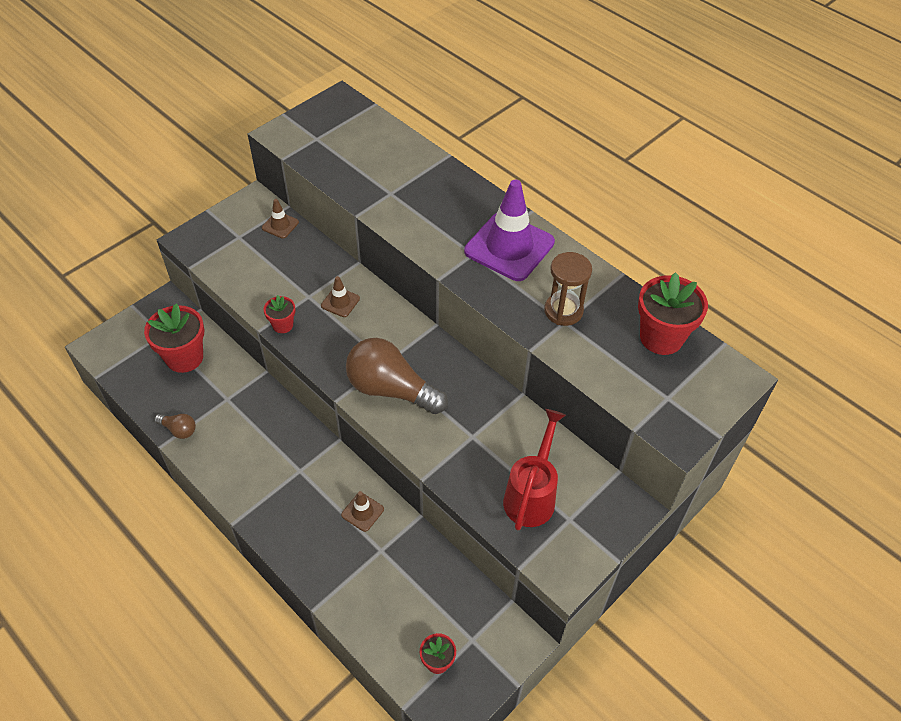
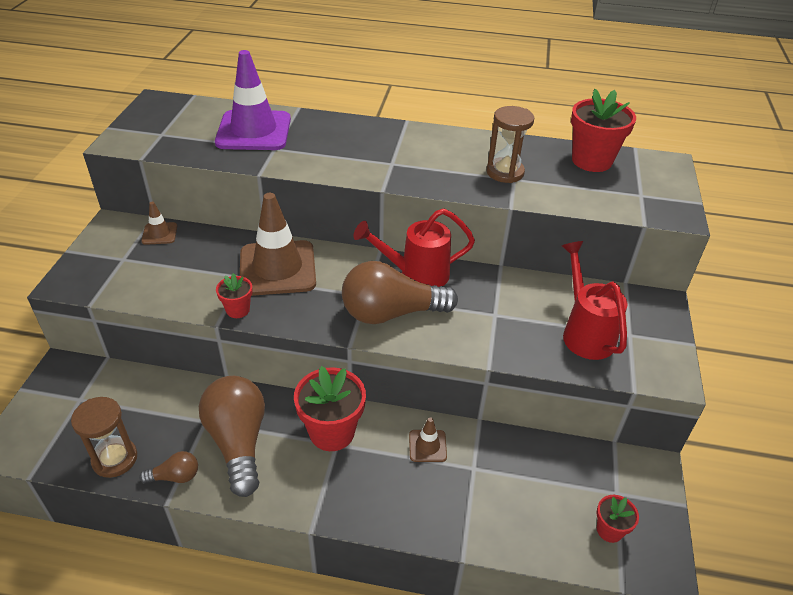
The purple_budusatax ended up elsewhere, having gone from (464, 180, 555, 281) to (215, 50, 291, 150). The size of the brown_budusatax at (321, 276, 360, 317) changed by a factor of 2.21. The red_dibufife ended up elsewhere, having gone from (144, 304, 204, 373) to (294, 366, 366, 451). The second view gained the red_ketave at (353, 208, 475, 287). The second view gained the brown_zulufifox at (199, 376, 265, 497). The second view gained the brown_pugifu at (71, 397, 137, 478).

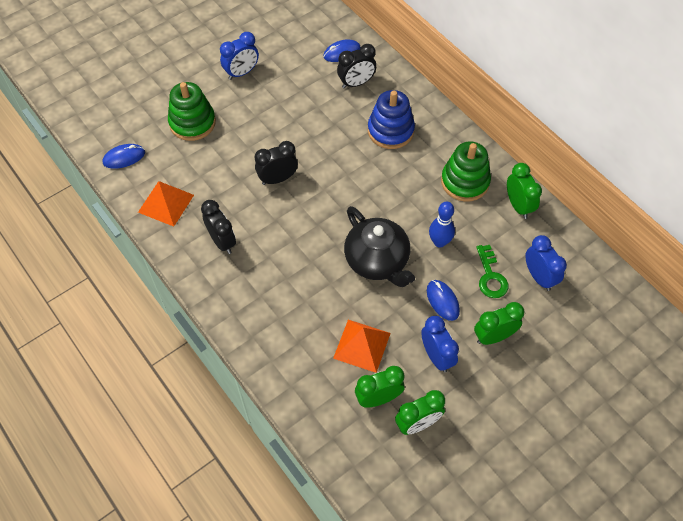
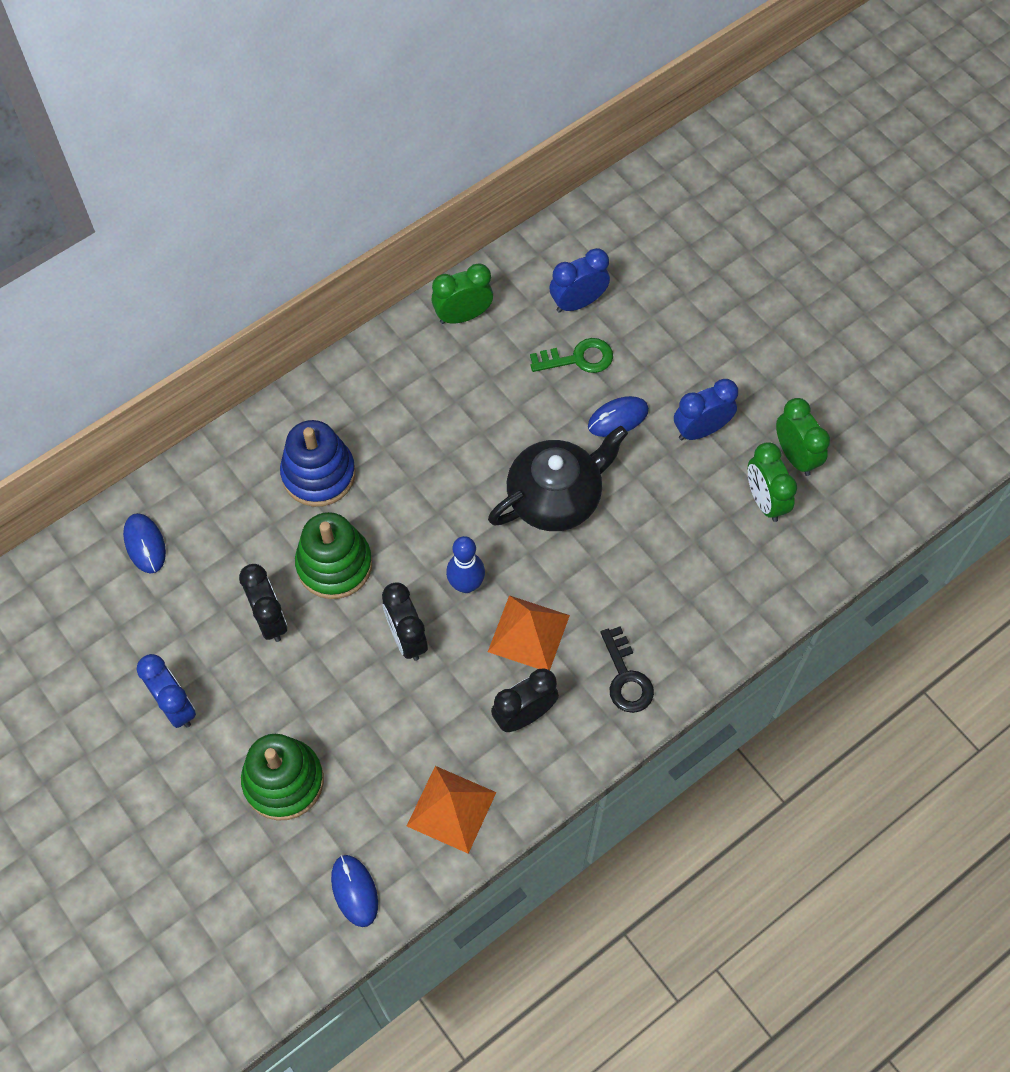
The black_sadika ended up elsewhere, having gone from (337, 44, 376, 88) to (239, 564, 287, 642). The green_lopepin ended up elsewhere, having gone from (441, 141, 491, 202) to (295, 512, 372, 599). The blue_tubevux ended up elsewhere, having gone from (429, 202, 455, 248) to (446, 536, 485, 593). The second view lost the green_sadika at (474, 302, 524, 345). The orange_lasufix ended up elsewhere, having gone from (333, 320, 391, 373) to (488, 595, 570, 670). The second view gained the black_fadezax at (600, 626, 654, 713).

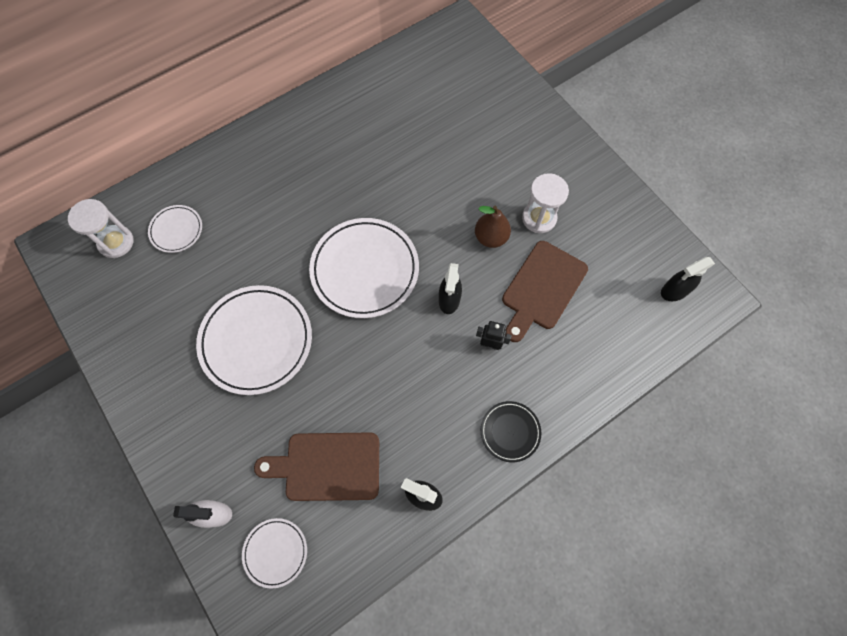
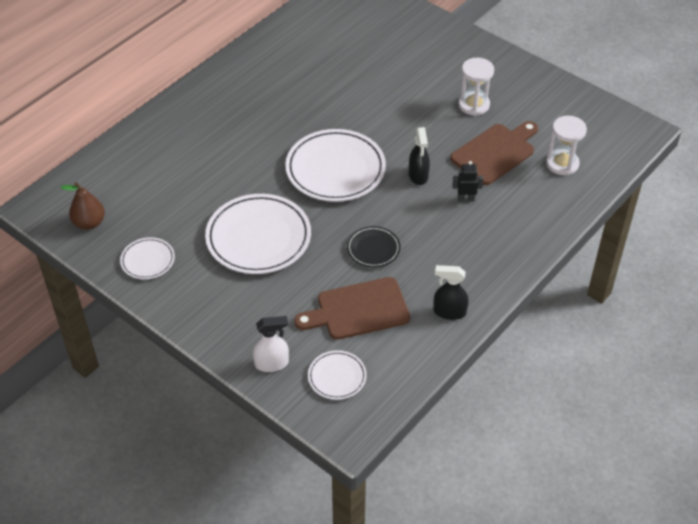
The white_pugifu ended up elsewhere, having gone from (68, 199, 134, 258) to (546, 116, 587, 175). The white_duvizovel ended up elsewhere, having gone from (148, 205, 202, 253) to (120, 237, 175, 279). The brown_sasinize ended up elsewhere, having gone from (475, 206, 511, 248) to (61, 182, 105, 230). The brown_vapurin at (502, 241, 588, 342) ended up facing another way, 150 degrees counterclockwise from before. The second view lost the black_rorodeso at (661, 257, 715, 301). The black_duvizovel ended up elsewhere, having gone from (481, 401, 541, 462) to (347, 226, 400, 267).

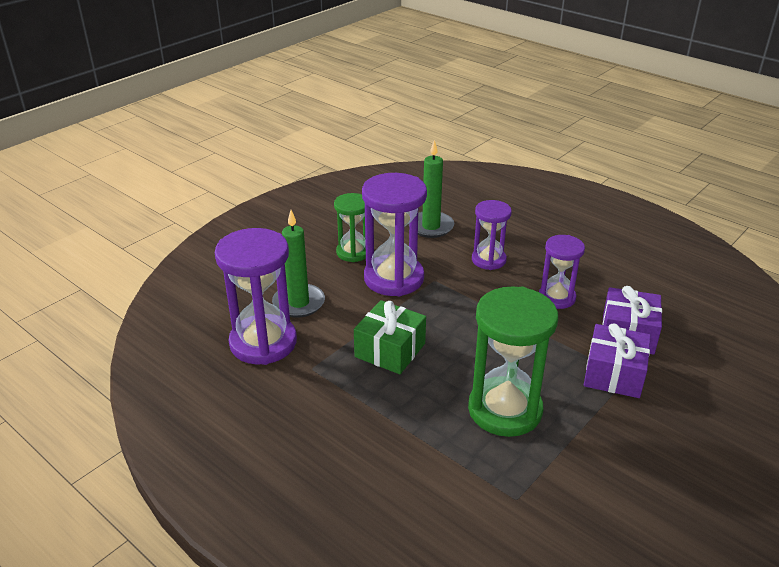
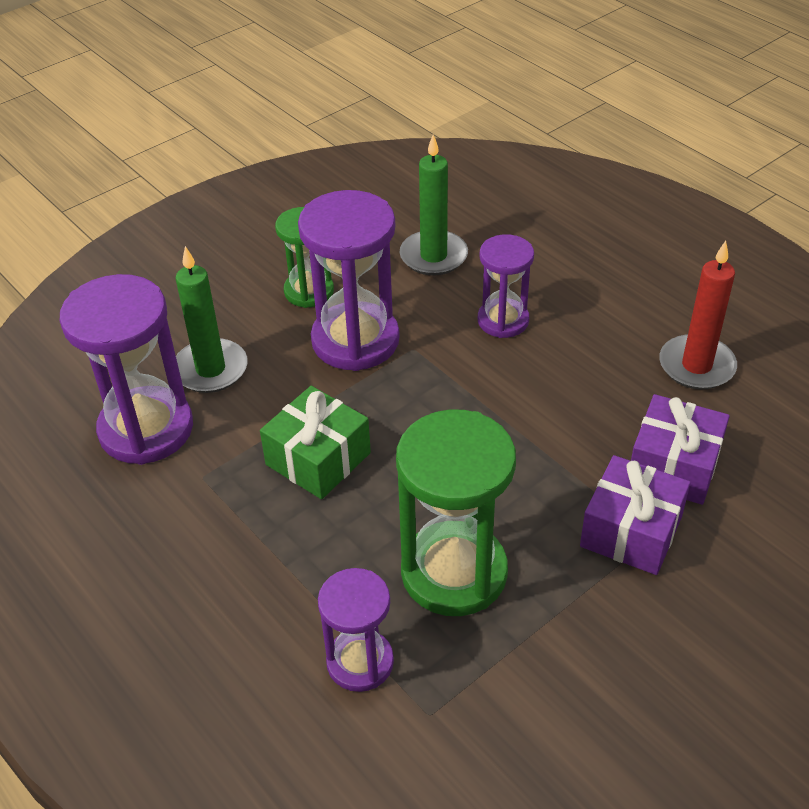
The purple_pugifu ended up elsewhere, having gone from (539, 235, 585, 309) to (318, 568, 394, 692). The second view gained the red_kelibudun at (659, 241, 737, 390).

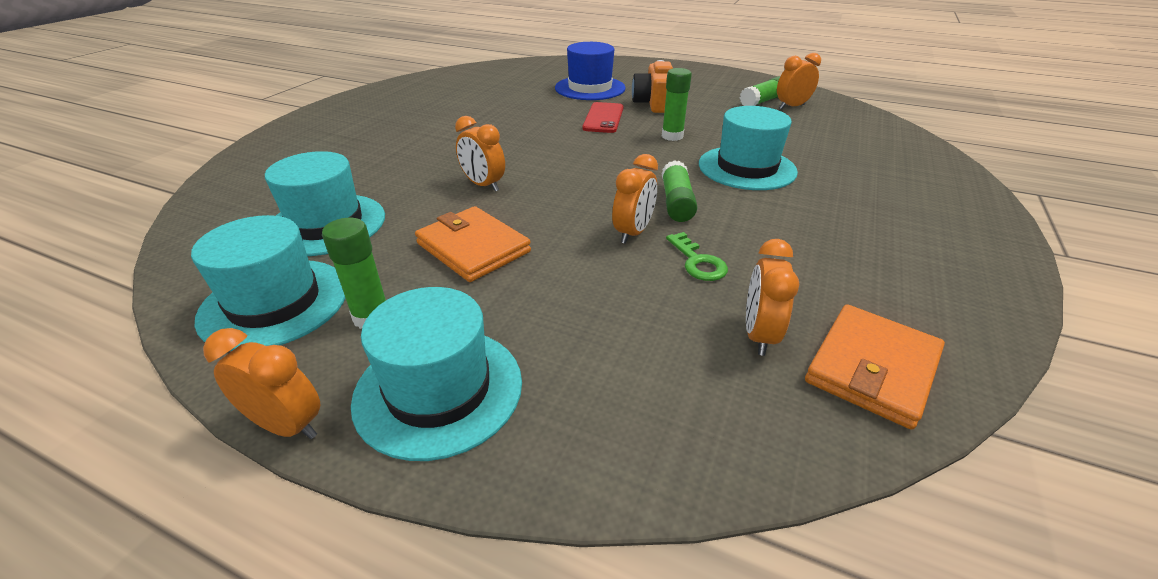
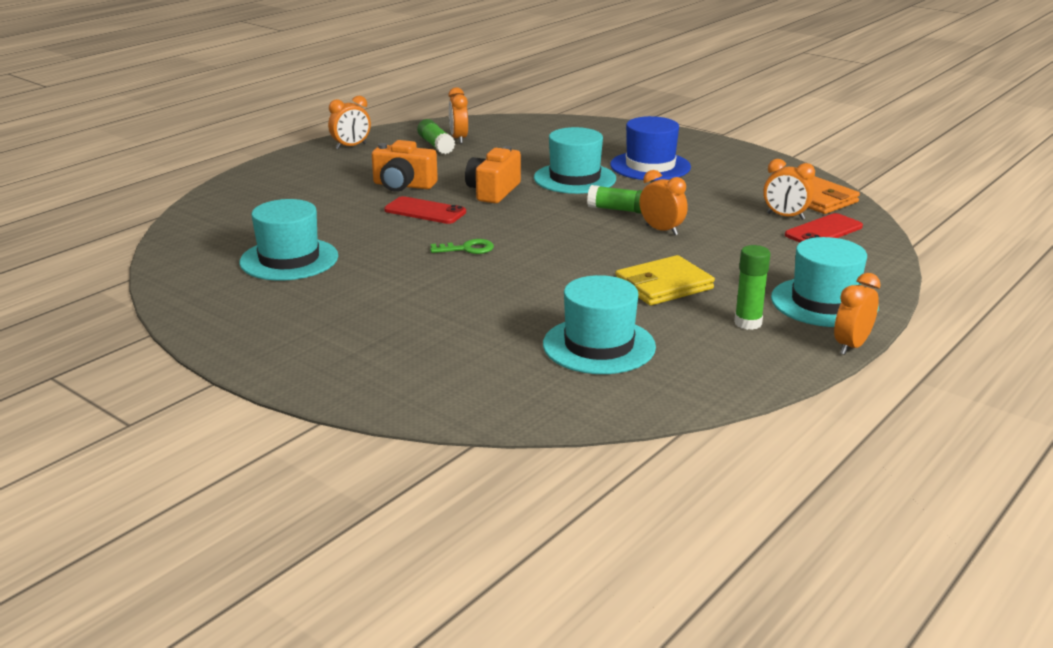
The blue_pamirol ended up elsewhere, having gone from (555, 42, 626, 100) to (610, 116, 691, 181). Where the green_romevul stood at (662, 68, 692, 141), the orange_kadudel came to stand at (465, 146, 521, 203). The orange_sadika ended up elsewhere, having gone from (455, 116, 505, 192) to (328, 96, 371, 149). What was the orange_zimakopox at (415, 206, 531, 282) turned into the yellow_zimakopox at (615, 255, 715, 305). The turquoise_pamirol ended up elsewhere, having gone from (191, 215, 345, 351) to (240, 199, 338, 281). The green_fadezax ended up elsewhere, having gone from (666, 232, 728, 281) to (430, 239, 494, 254). The second view gained the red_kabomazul at (785, 213, 863, 243).

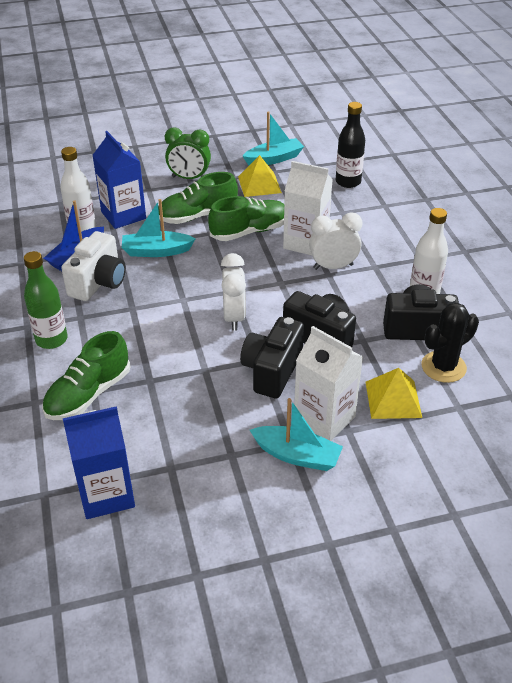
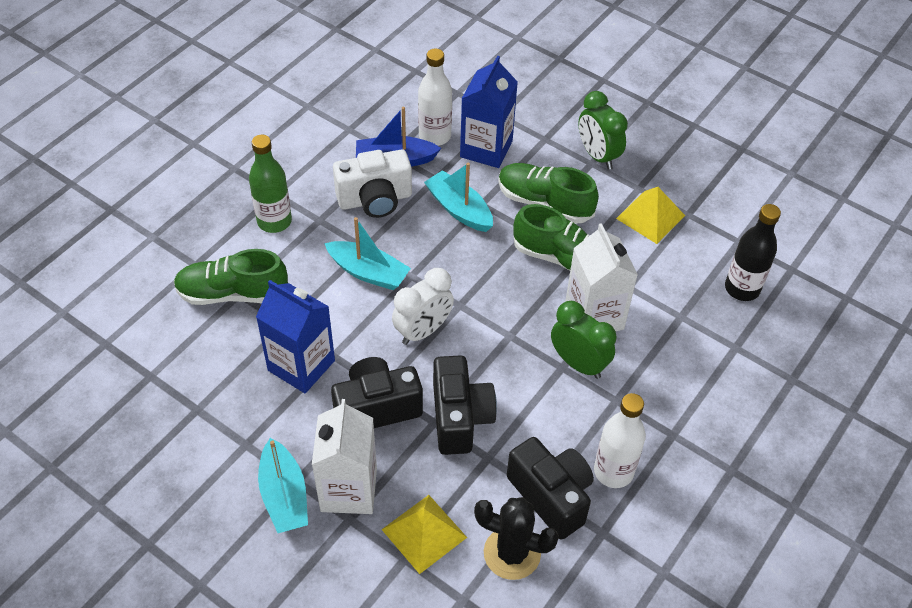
The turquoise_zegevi ended up elsewhere, having gone from (243, 111, 304, 165) to (324, 217, 411, 290). What was the white_sadika at (309, 212, 362, 270) turned into the green_sadika at (551, 301, 617, 379). The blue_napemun ended up elsewhere, having gone from (63, 406, 135, 519) to (256, 280, 335, 393).

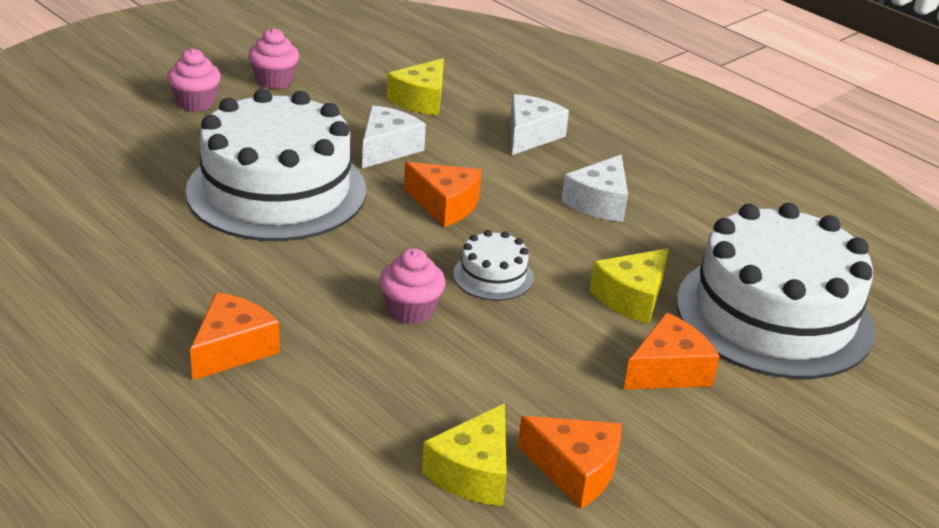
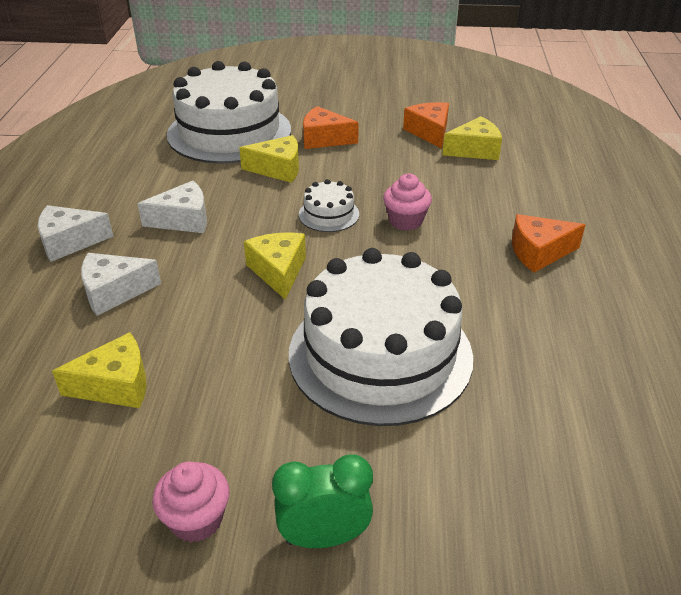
Where the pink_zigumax stood at (167, 49, 221, 112), the green_sadika came to stand at (272, 454, 373, 548). The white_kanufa ended up elsewhere, having gone from (362, 105, 426, 168) to (38, 205, 114, 262). What was the orange_kanufa at (404, 162, 482, 227) turned into the yellow_kanufa at (244, 233, 306, 300).

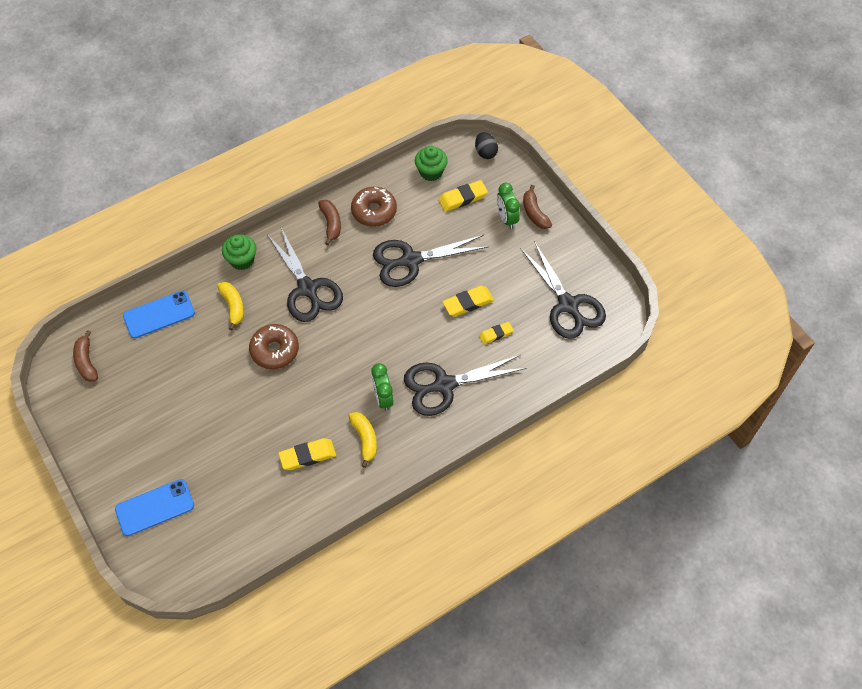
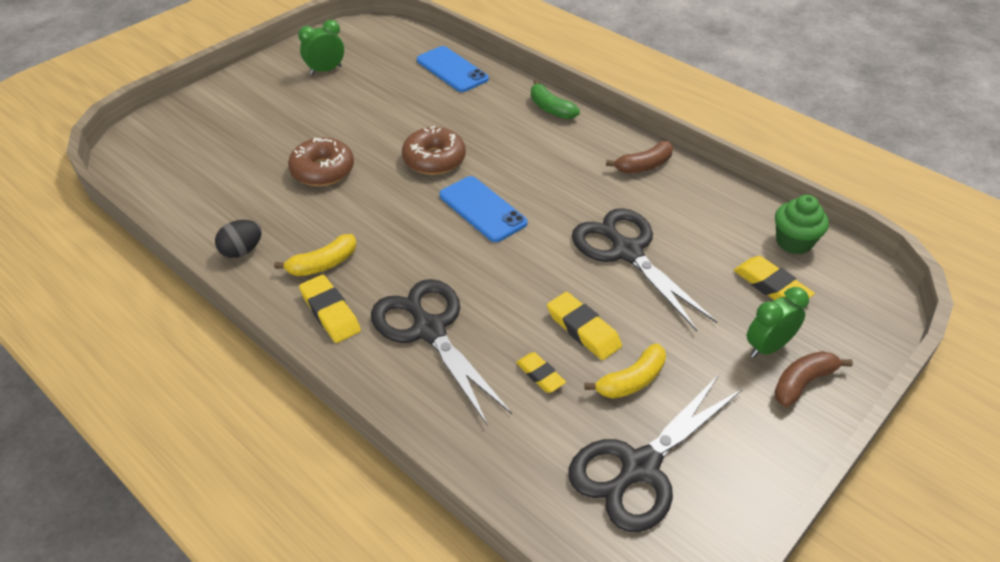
The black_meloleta ended up elsewhere, having gone from (475, 132, 498, 159) to (215, 220, 262, 258). The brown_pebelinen ended up elsewhere, having gone from (351, 187, 397, 227) to (288, 138, 354, 186). The second view lost the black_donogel at (267, 228, 343, 322). Where the green_zigumax stood at (222, 234, 257, 270), the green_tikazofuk came to stand at (531, 80, 580, 119). The yellow_tikazofuk ended up elsewhere, having gone from (217, 282, 244, 331) to (584, 344, 666, 399). The second view lost the brown_tikazofuk at (73, 330, 98, 382). The green_sadika ended up elsewhere, having gone from (371, 363, 394, 411) to (298, 20, 344, 75). The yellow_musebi ended up elsewhere, having gone from (278, 438, 336, 470) to (299, 275, 361, 343). The blue_kabomazul ended up elsewhere, having gone from (115, 479, 194, 536) to (439, 176, 527, 242).

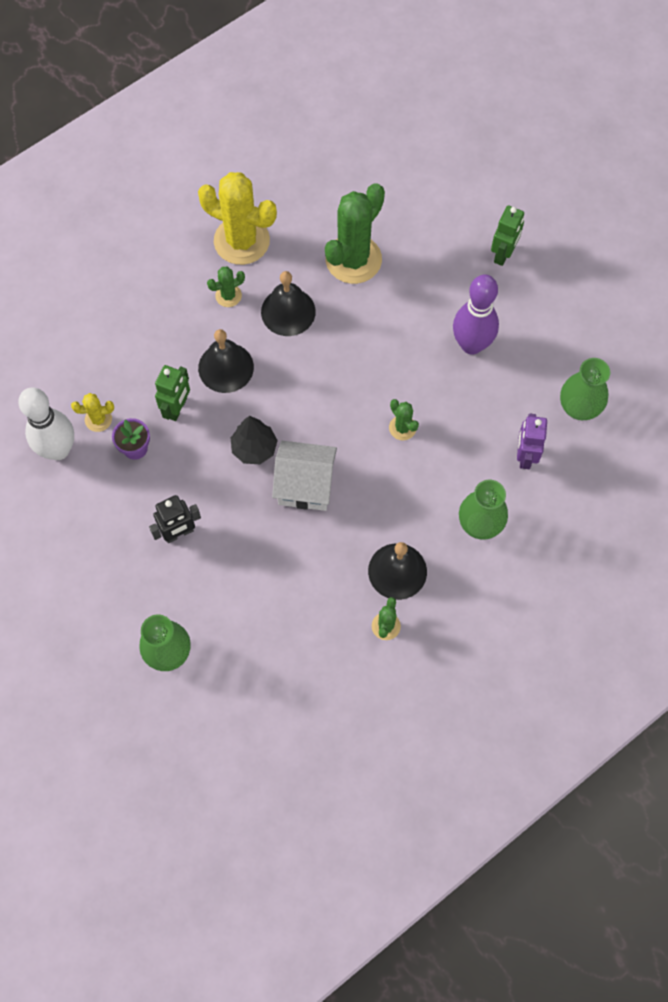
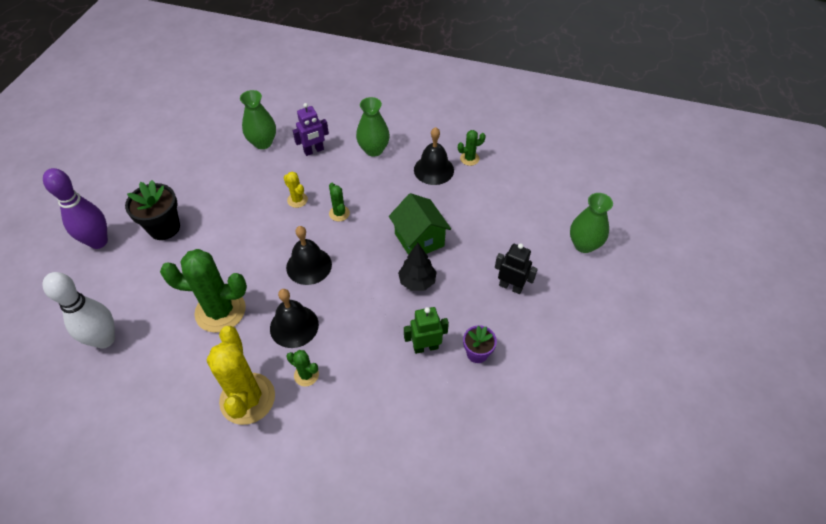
Where the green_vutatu stood at (491, 206, 524, 266), the black_dibufife came to stand at (125, 180, 180, 240). The purple_tubevux ended up elsewhere, having gone from (453, 275, 499, 355) to (43, 168, 108, 249). The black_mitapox ended up elsewhere, having gone from (198, 329, 254, 393) to (286, 226, 332, 285). The white_tubevux ended up elsewhere, having gone from (18, 388, 74, 460) to (43, 272, 115, 349). The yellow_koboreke ended up elsewhere, having gone from (71, 393, 114, 432) to (284, 171, 308, 208). The green_koboreke at (389, 399, 419, 440) ended up facing another way, 45 degrees counterclockwise from before. What was the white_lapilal at (272, 441, 337, 511) turned into the green_lapilal at (389, 193, 451, 255).

